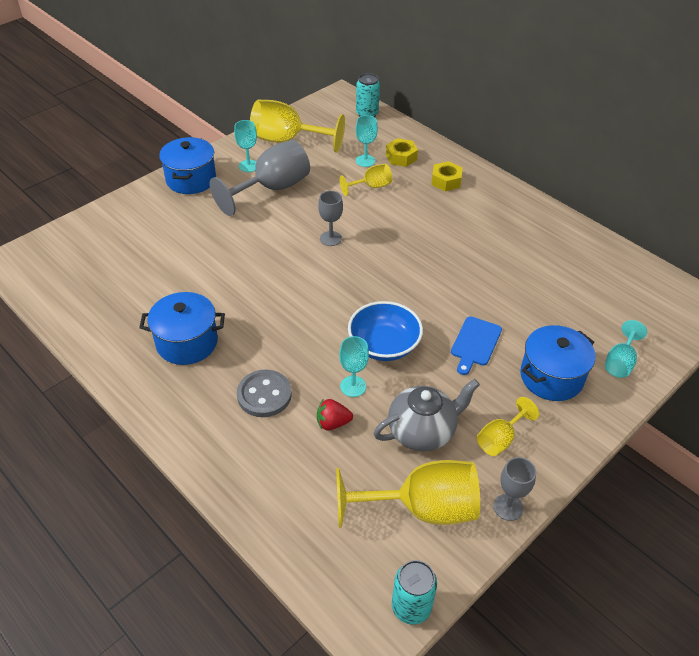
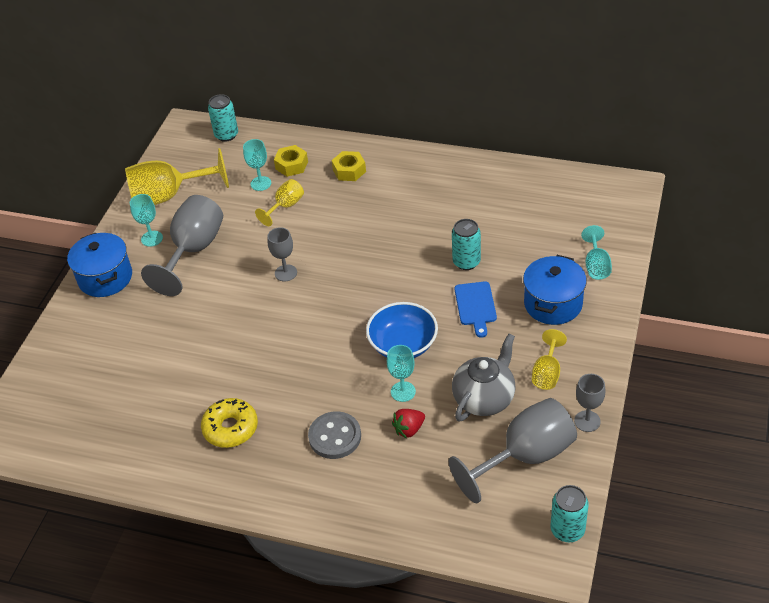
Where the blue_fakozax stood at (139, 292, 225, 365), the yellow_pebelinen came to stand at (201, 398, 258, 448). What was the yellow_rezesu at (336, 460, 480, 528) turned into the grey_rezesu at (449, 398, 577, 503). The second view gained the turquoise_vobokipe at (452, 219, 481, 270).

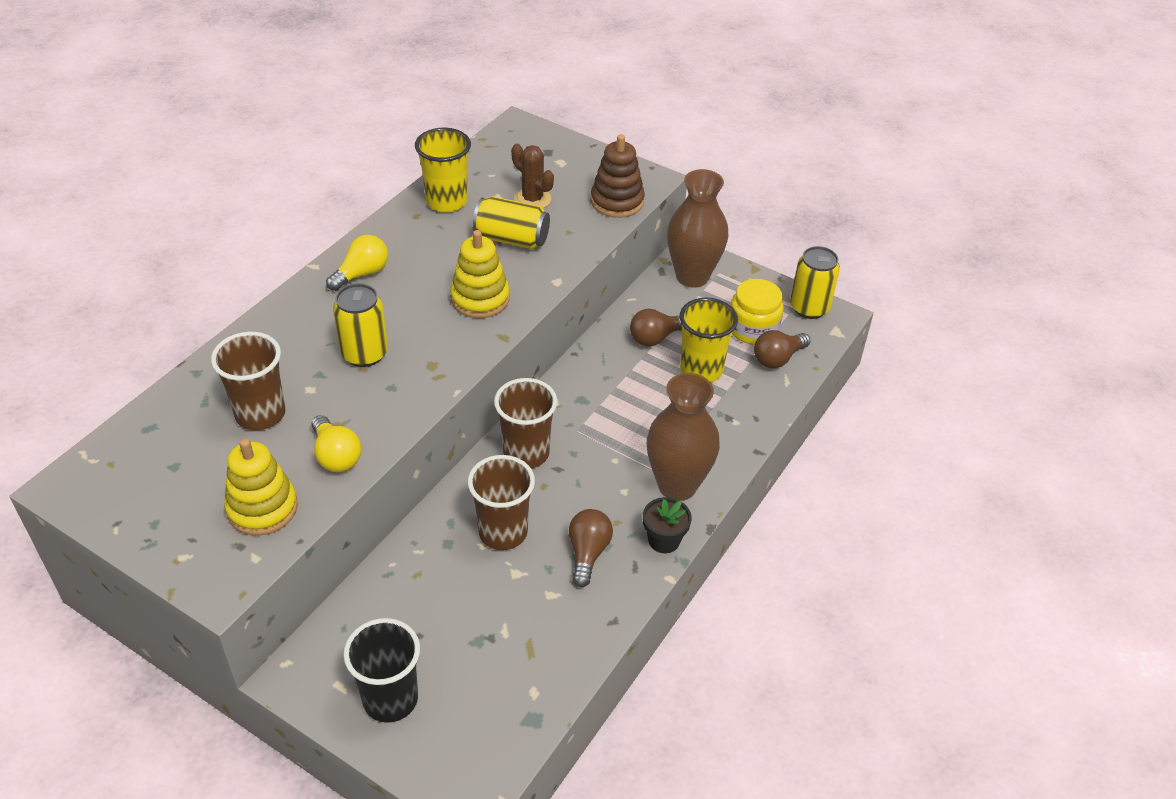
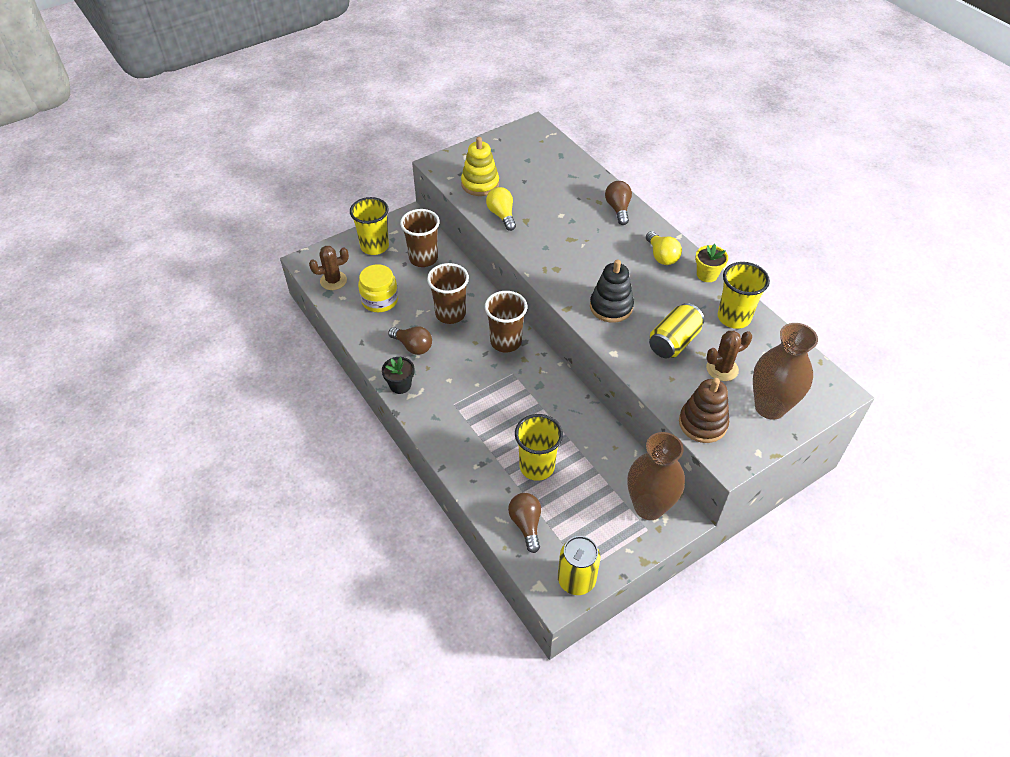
What was the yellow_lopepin at (450, 230, 510, 318) turned into the black_lopepin at (590, 259, 634, 323). The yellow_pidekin ended up elsewhere, having gone from (730, 279, 784, 345) to (358, 264, 398, 312). The second view lost the yellow_vobokipe at (333, 283, 388, 367). The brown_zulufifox ended up elsewhere, having gone from (630, 309, 682, 346) to (605, 181, 632, 225). The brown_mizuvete ended up elsewhere, having gone from (211, 332, 285, 430) to (400, 209, 440, 267). The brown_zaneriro ended up elsewhere, having gone from (647, 373, 720, 501) to (753, 323, 818, 420). The yellow_zulufifox at (312, 415, 361, 472) ended up facing another way, 75 degrees clockwise from before. What was the black_mizuvete at (344, 618, 420, 723) turned into the yellow_mizuvete at (350, 197, 389, 255). The second view gained the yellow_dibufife at (695, 244, 728, 282). The second view gained the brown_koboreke at (309, 246, 349, 290).

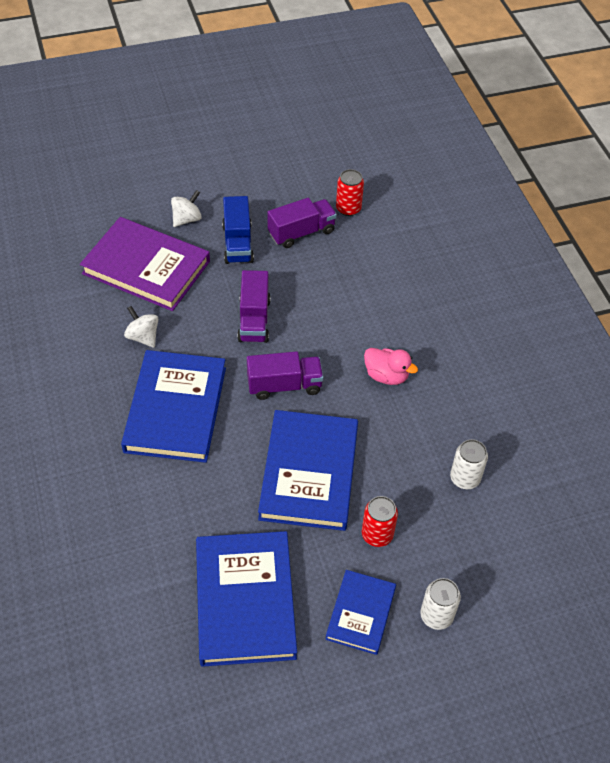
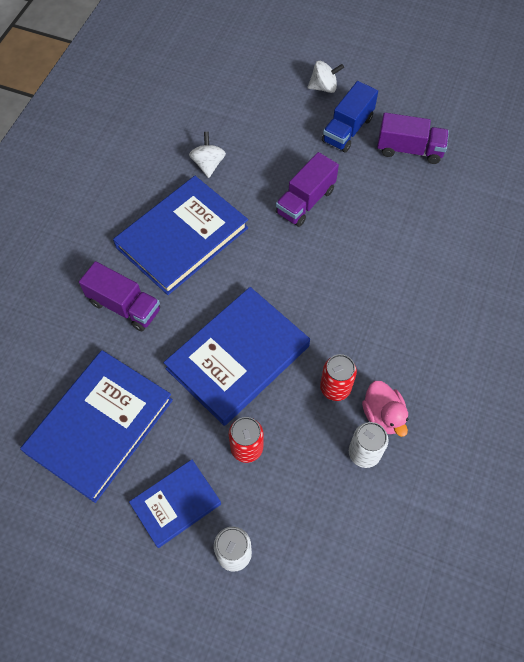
The red_vobokipe ended up elsewhere, having gone from (336, 169, 364, 216) to (320, 354, 357, 401). The second view lost the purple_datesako at (80, 217, 210, 311). The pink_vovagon ended up elsewhere, having gone from (364, 348, 418, 385) to (362, 381, 409, 437). The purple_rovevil ended up elsewhere, having gone from (247, 351, 324, 400) to (79, 261, 160, 331).

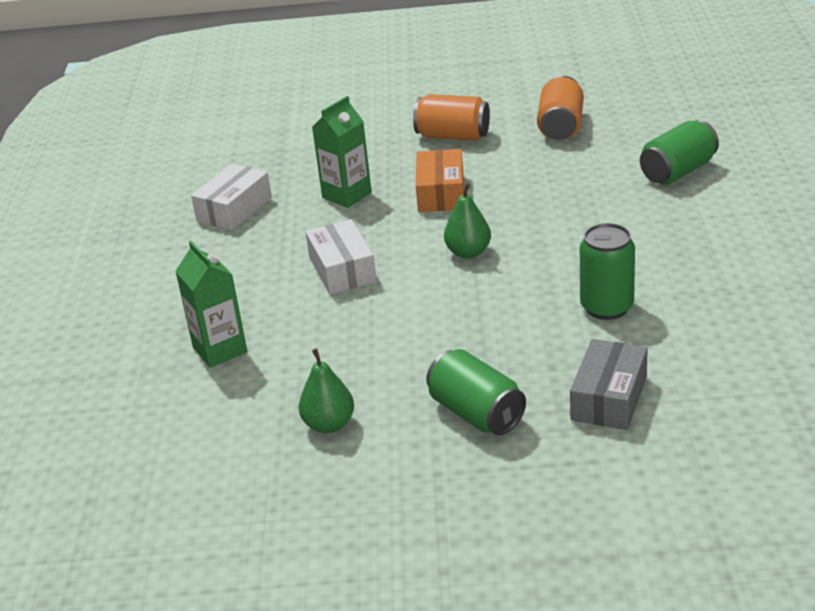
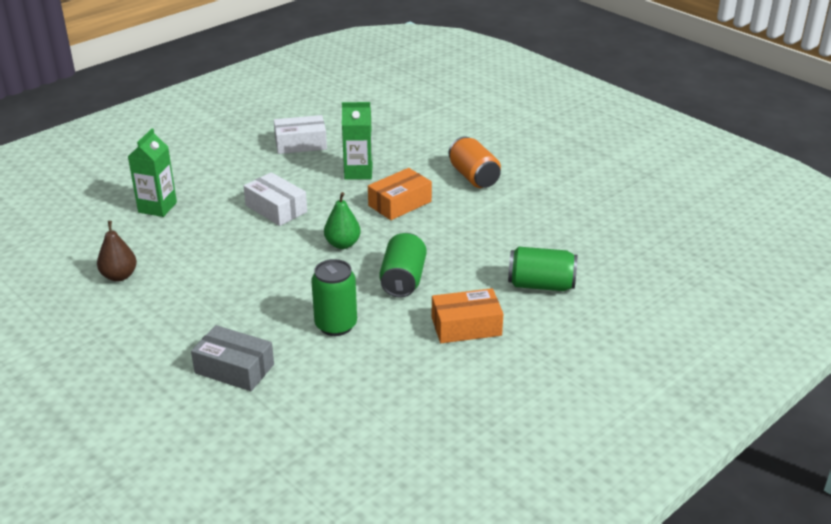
The second view lost the orange_vobokipe at (537, 75, 584, 140). The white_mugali at (305, 219, 377, 295) ended up facing another way, 75 degrees counterclockwise from before. The grey_mugali at (570, 339, 648, 430) ended up facing another way, 45 degrees clockwise from before. What was the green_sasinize at (299, 348, 354, 433) turned into the brown_sasinize at (97, 221, 137, 281). The green_vobokipe ended up elsewhere, having gone from (426, 349, 526, 436) to (379, 233, 427, 298). The second view gained the orange_mugali at (432, 288, 503, 343).

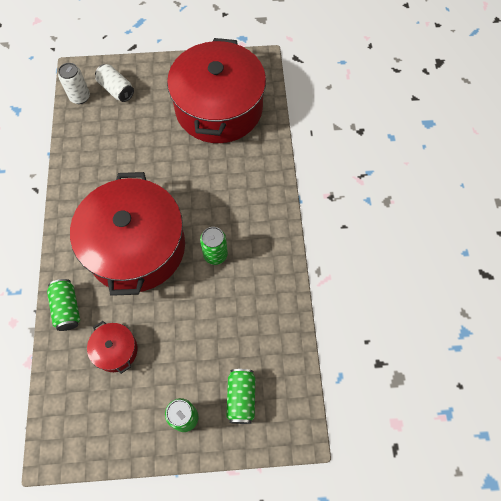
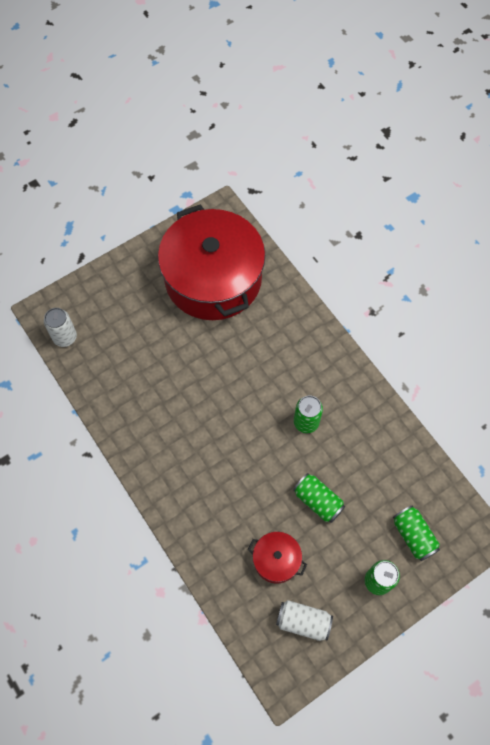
The white_vobokipe ended up elsewhere, having gone from (95, 64, 134, 102) to (276, 600, 333, 641). The second view lost the red_fakozax at (70, 172, 185, 296). The green_vobokipe ended up elsewhere, having gone from (47, 279, 80, 331) to (293, 473, 345, 523).

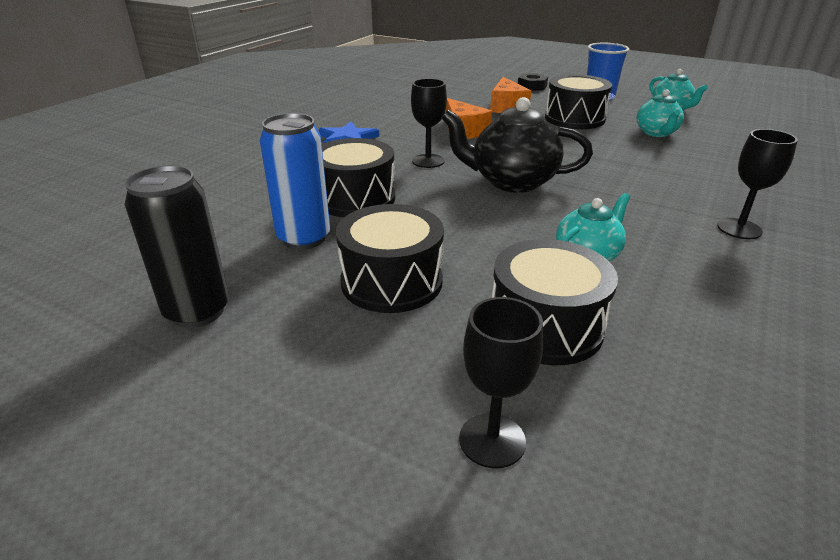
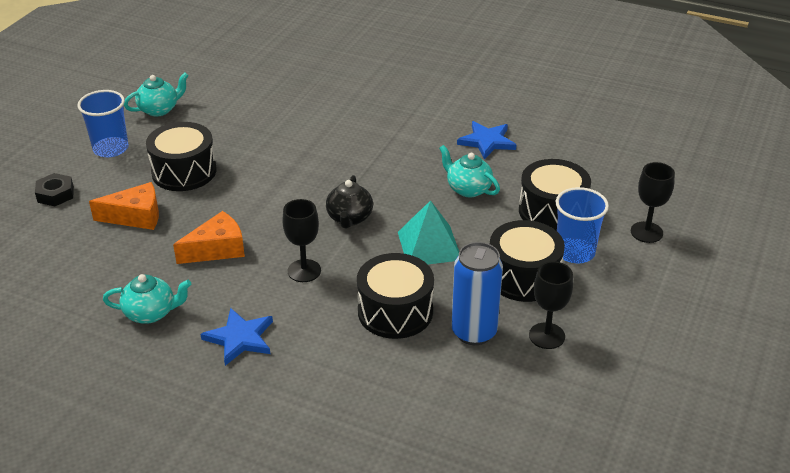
The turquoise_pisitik ended up elsewhere, having gone from (637, 89, 684, 137) to (103, 274, 191, 324). The size of the black_pisitik at (441, 97, 593, 193) changed by a factor of 0.61. The black_rezesu ended up elsewhere, having gone from (717, 129, 798, 239) to (529, 261, 573, 349). The second view lost the black_vobokipe at (124, 165, 229, 328). The second view gained the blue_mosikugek at (457, 121, 516, 160). The second view gained the blue_mizuvete at (556, 187, 609, 263). The second view gained the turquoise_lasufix at (398, 200, 459, 264).

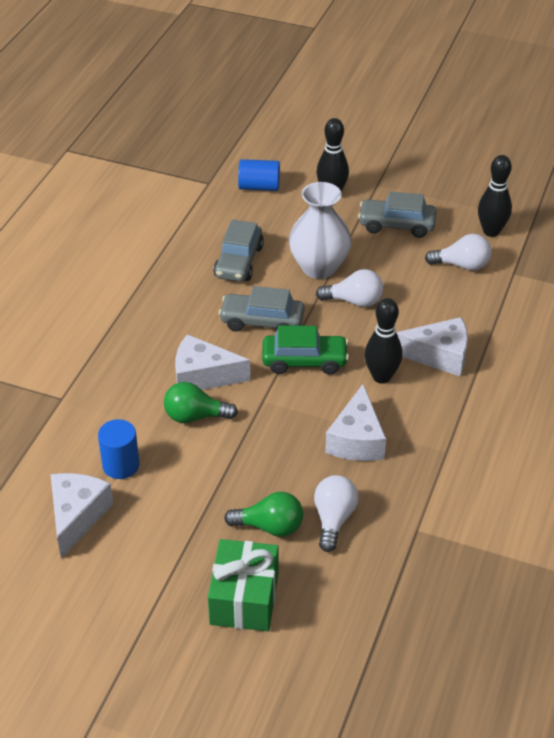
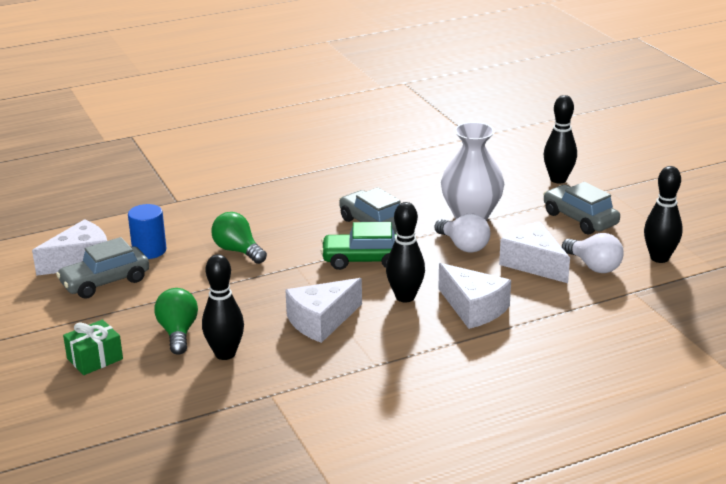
The second view lost the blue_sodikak at (238, 159, 280, 191). The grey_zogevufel ended up elsewhere, having gone from (214, 219, 264, 282) to (56, 237, 149, 299). The green_zogevufel at (262, 325, 349, 375) ended up facing another way, 135 degrees clockwise from before. The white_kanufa ended up elsewhere, having gone from (175, 334, 250, 390) to (499, 222, 570, 283). Where the white_zulufifox stood at (314, 475, 359, 552), the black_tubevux came to stand at (202, 254, 244, 360). The green_zulufifox at (224, 492, 303, 537) ended up facing another way, 150 degrees counterclockwise from before. The size of the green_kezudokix at (208, 539, 279, 631) changed by a factor of 0.65.

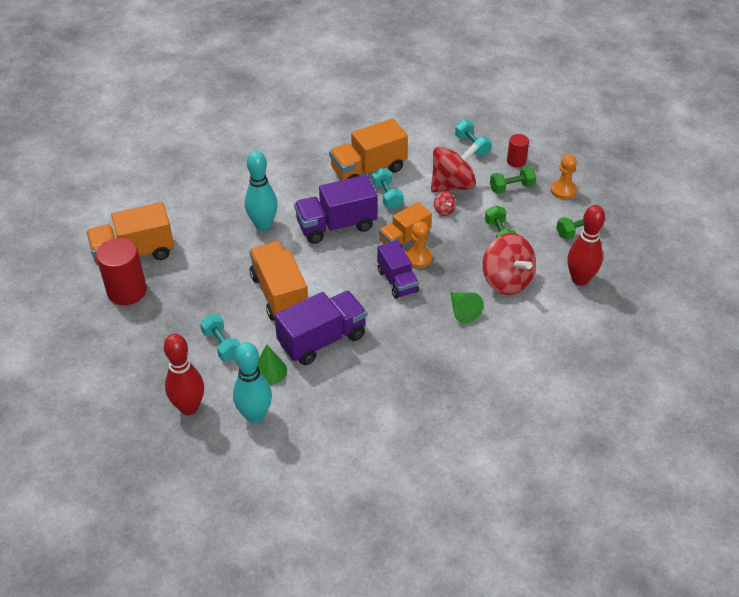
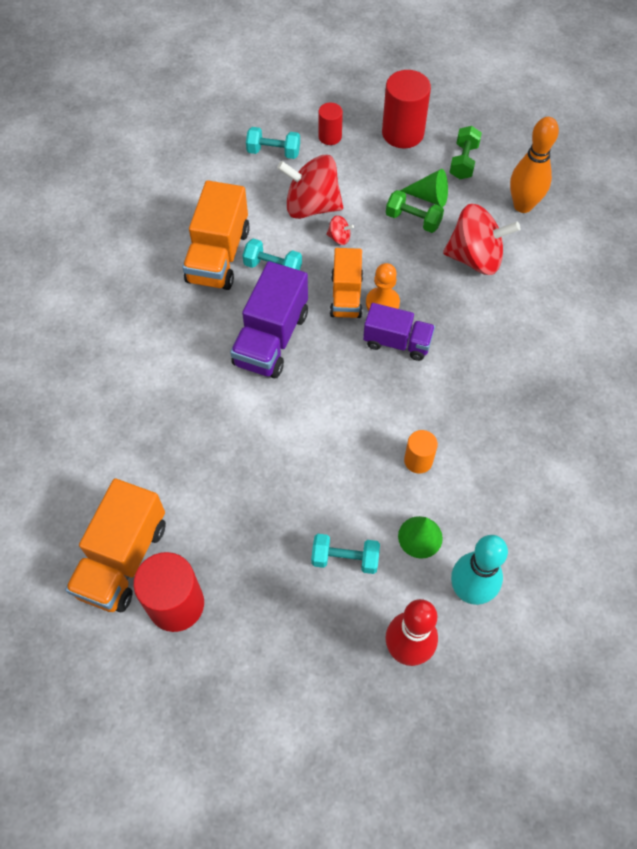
The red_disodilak at (431, 143, 479, 193) ended up facing another way, 90 degrees counterclockwise from before. The second view lost the turquoise_tubevux at (245, 151, 278, 231). Where the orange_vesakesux stood at (551, 154, 577, 199), the red_sodikak came to stand at (382, 70, 431, 148). The second view lost the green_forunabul at (490, 166, 536, 194). What was the red_tubevux at (567, 205, 605, 286) turned into the orange_tubevux at (510, 117, 559, 213). The second view lost the orange_rovevil at (249, 241, 308, 321). Where the purple_rovevil stood at (274, 291, 367, 365), the orange_sodikak came to stand at (404, 430, 438, 474). The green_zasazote ended up elsewhere, having gone from (450, 292, 484, 323) to (400, 169, 448, 207).

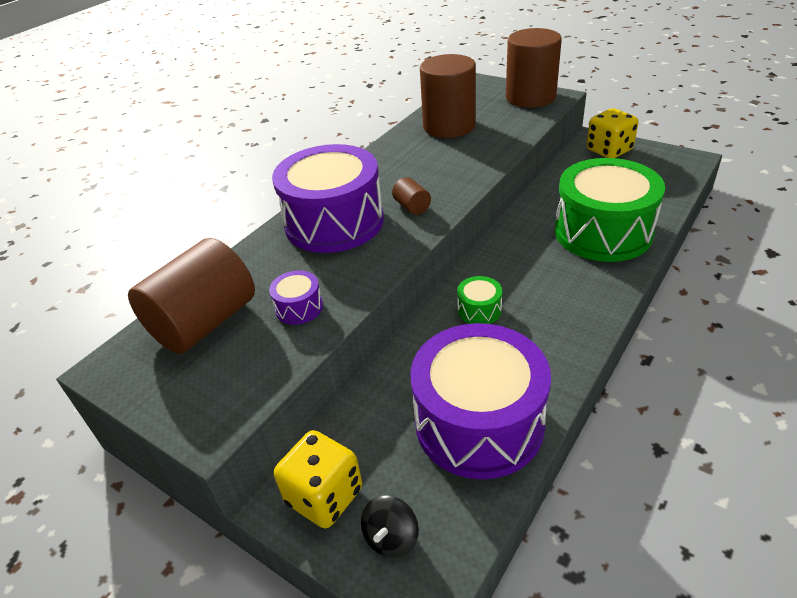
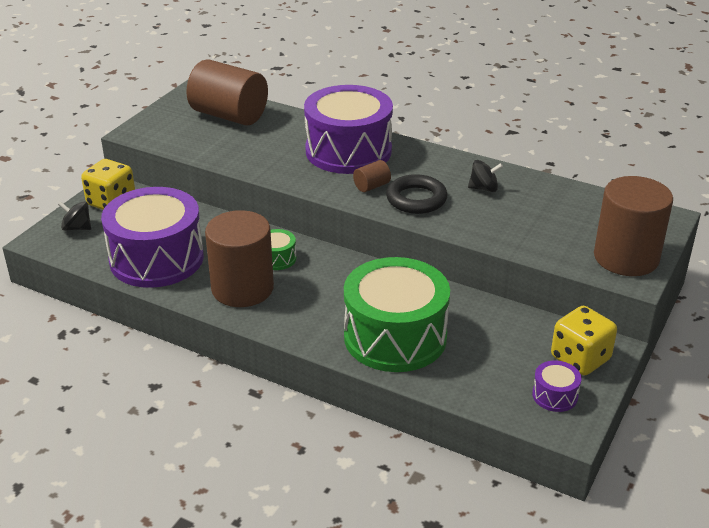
The brown_sodikak ended up elsewhere, having gone from (420, 54, 476, 138) to (205, 210, 274, 307). The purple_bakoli ended up elsewhere, having gone from (269, 270, 323, 325) to (532, 360, 582, 412). The second view gained the black_disodilak at (468, 160, 503, 192). The second view gained the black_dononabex at (386, 174, 448, 214).

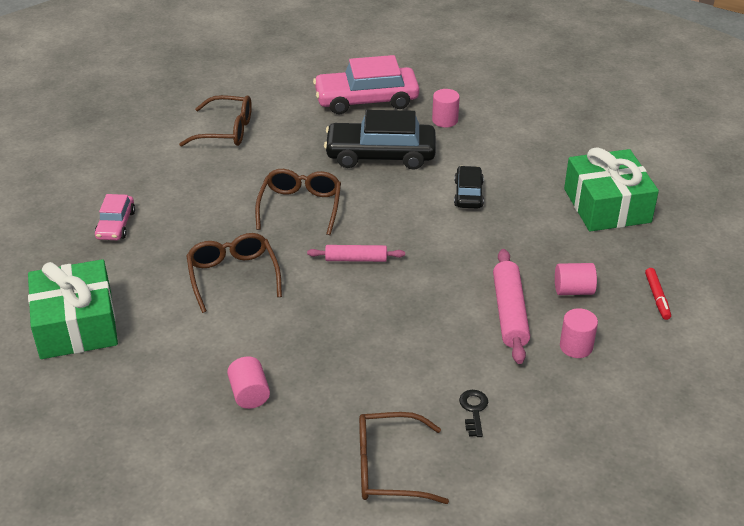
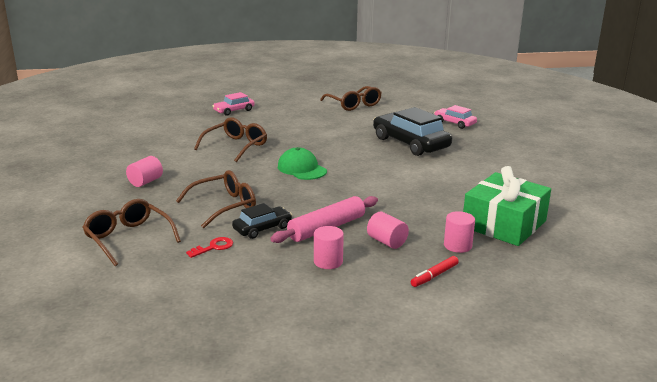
The size of the pink_zogevufel at (313, 55, 419, 114) changed by a factor of 0.54. The pink_sodikak ended up elsewhere, having gone from (432, 89, 460, 127) to (444, 211, 475, 253). The black_zogevufel ended up elsewhere, having gone from (454, 166, 484, 209) to (232, 203, 292, 239). The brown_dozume ended up elsewhere, having gone from (255, 169, 341, 235) to (176, 170, 256, 228). Where the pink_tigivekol stood at (307, 245, 405, 262), the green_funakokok came to stand at (278, 147, 327, 180). The second view lost the green_kezudokix at (28, 259, 118, 359). What was the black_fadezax at (459, 390, 488, 437) turned into the red_fadezax at (186, 237, 233, 258).

